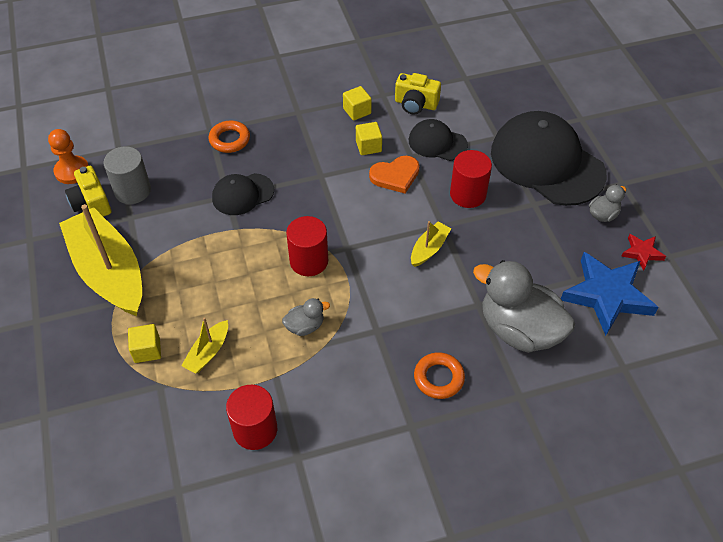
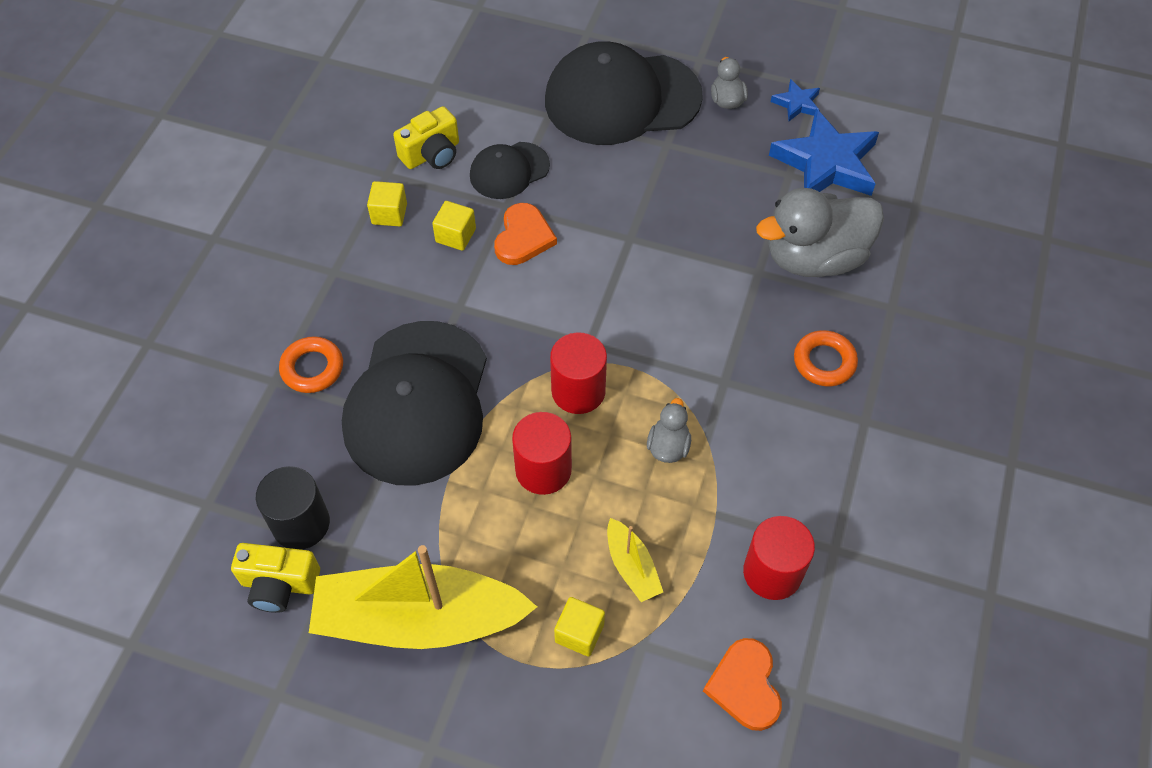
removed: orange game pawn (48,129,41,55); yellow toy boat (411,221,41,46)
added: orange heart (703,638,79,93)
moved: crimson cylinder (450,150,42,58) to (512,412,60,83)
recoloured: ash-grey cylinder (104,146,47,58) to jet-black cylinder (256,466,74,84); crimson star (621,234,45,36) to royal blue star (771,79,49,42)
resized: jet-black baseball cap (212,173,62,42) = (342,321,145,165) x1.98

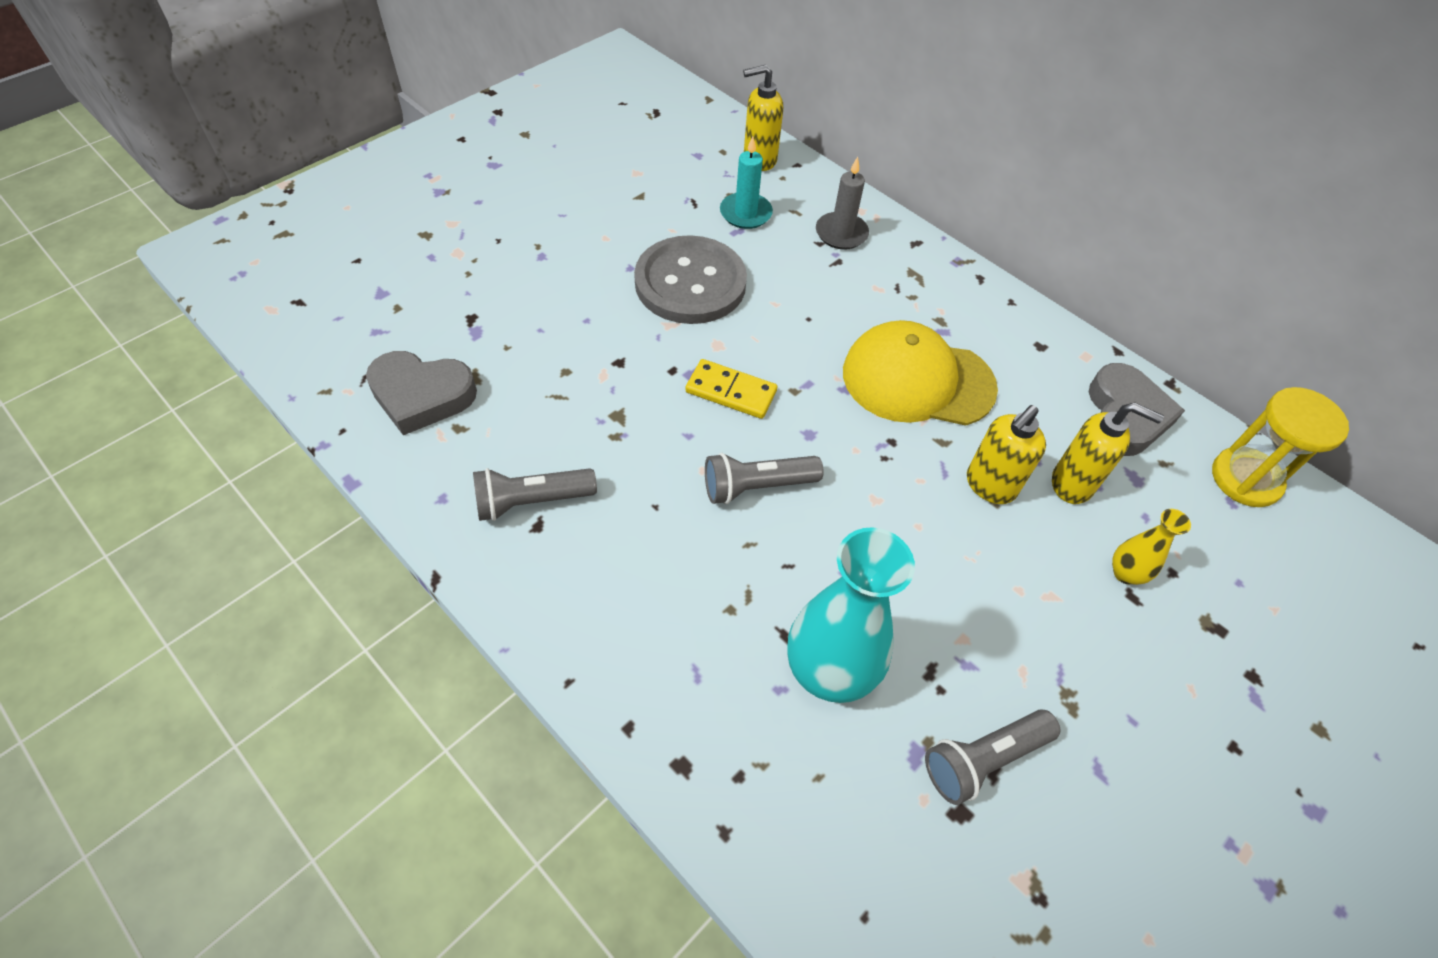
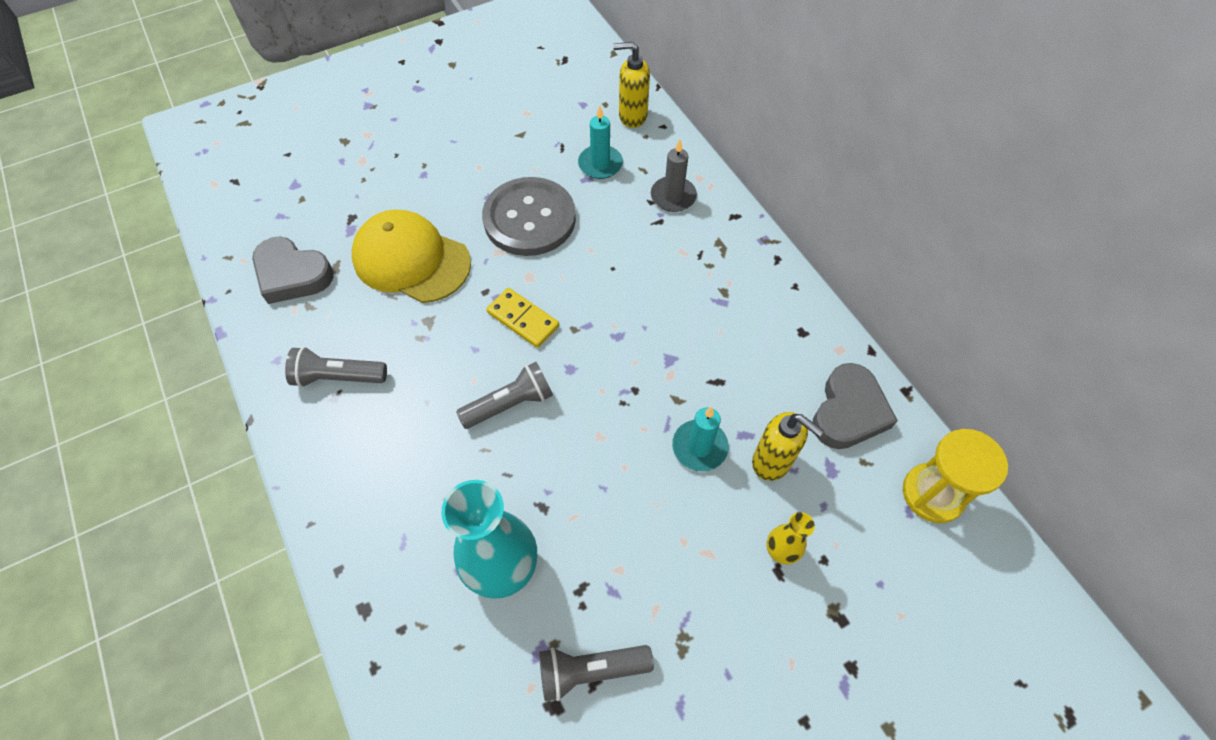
moved: yellow baseball cap (843,320,155,106) to (352,210,119,93)
replaced: yellow soap dispenser (967,405,79,99) to teal pillar candle (672,407,57,64)
turned: ash-grey torch (705,453,119,51) = (456,362,97,67) 150 degrees clockwise

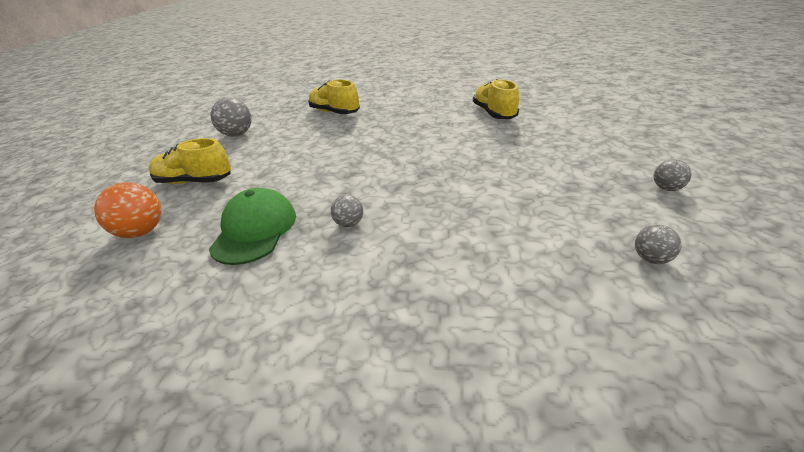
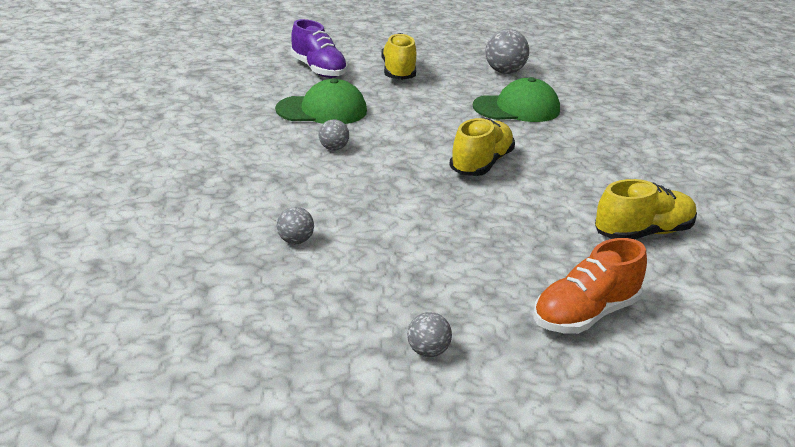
added: emerald baseball cap (473,77,87,45); orange shoe (533,238,114,96)
moved: yellow shoe (308,80,52,34) to (449,118,66,58); ash-grey play ball (635,225,47,39) to (276,207,38,37)
replaced: orange play ball (94,182,67,56) to violet shoe (291,19,57,59)

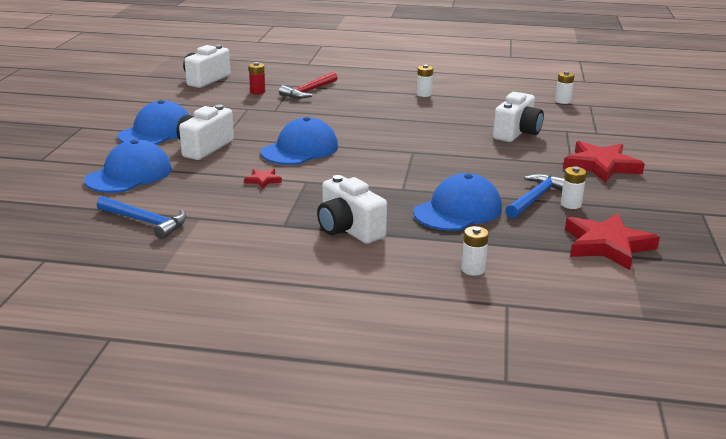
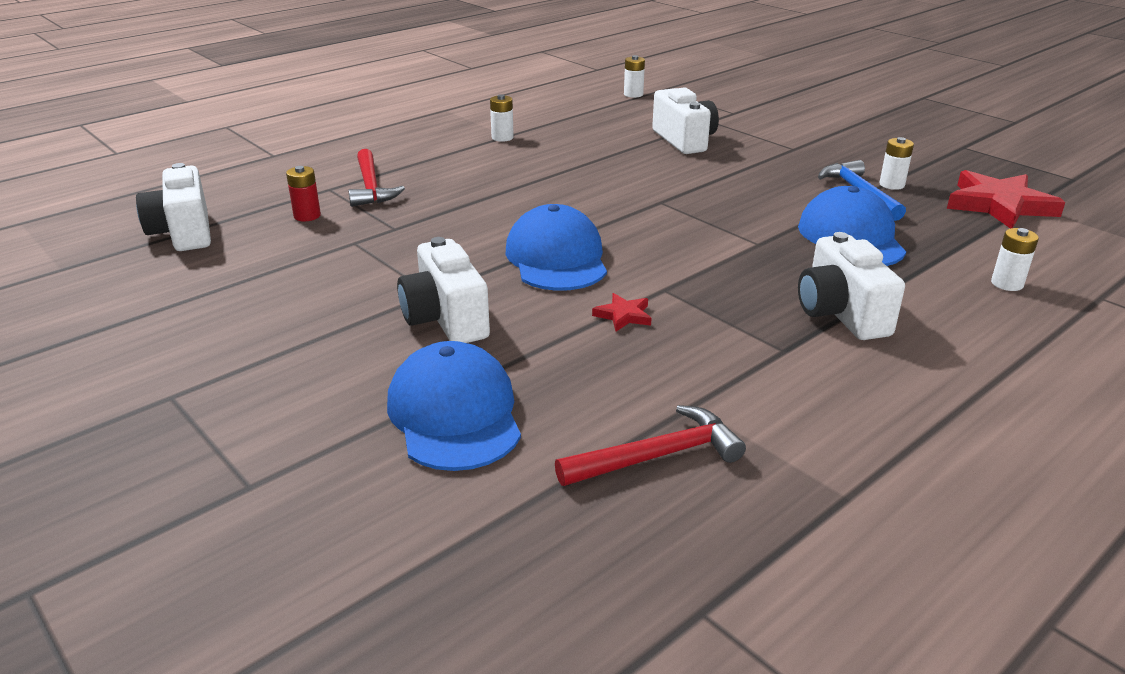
removed: royal blue baseball cap (118,100,71,45); crimson star (563,141,82,42)
recoloured: royal blue hammer (97,196,90,43) to crimson hammer (555,405,191,81)
turned: snow-white camera (317,175,70,69) = (798,232,107,108) 75 degrees clockwise

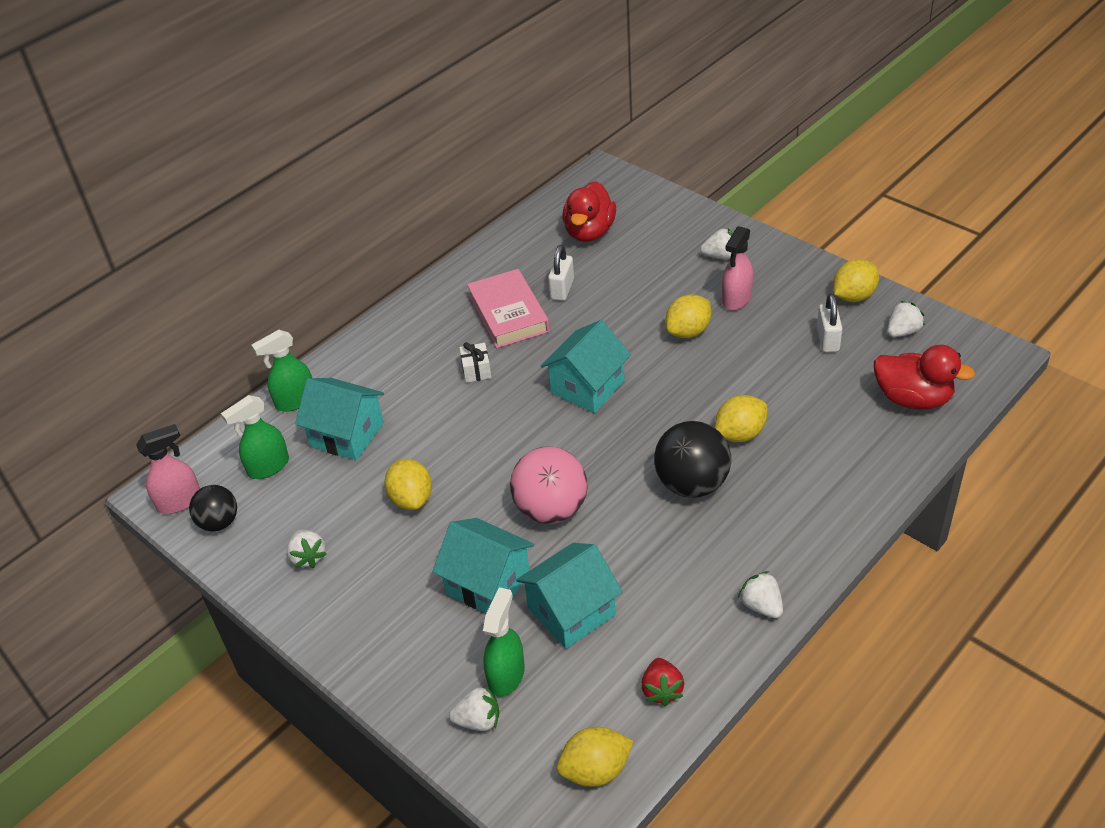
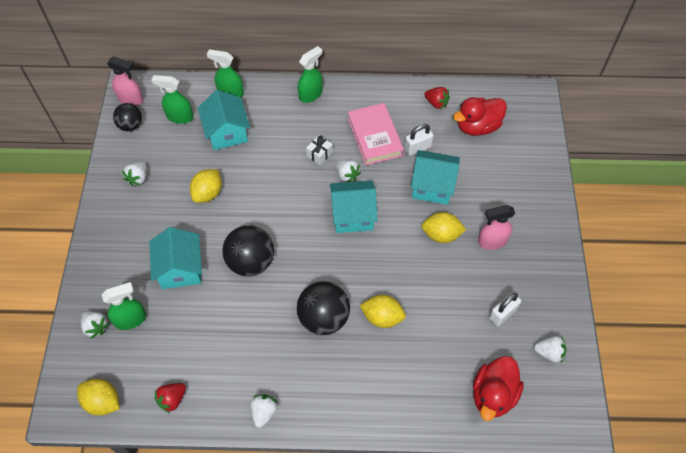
removed: yellow citrus fruit (833,259,46,43)
added: emerald spray cleaner (298,46,25,57); crimson strawberry (424,87,26,22)
moved: teal cottage (516,543,107,106) to (411,150,49,55); snow-white strawberry (700,228,33,32) to (336,160,25,22)
recoloured: rose-pink play ball (510,446,78,78) to jet-black play ball (222,225,52,52)
turned: rose-pink hardcover (467,269,83,79) = (348,103,56,62) 45 degrees counterclockwise; crimson duck (874,345,101,65) = (473,356,51,65) 45 degrees clockwise

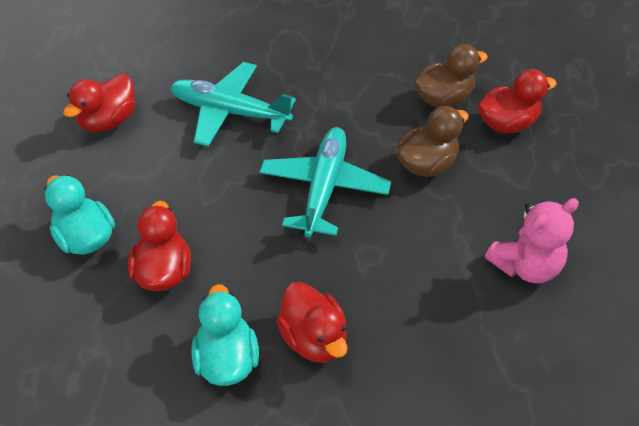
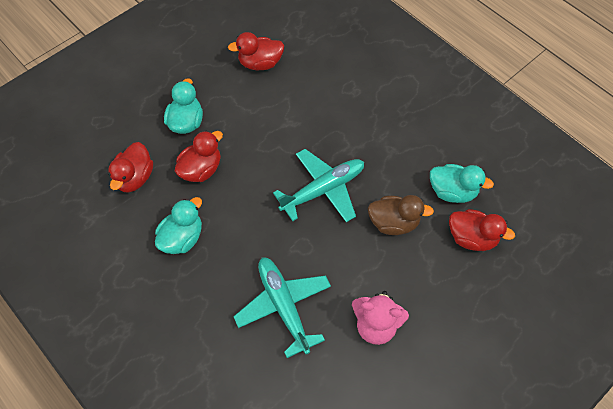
moved: teal aeroplane (170,62,126,85) to (233,257,98,101); crimson duck (276,282,72,81) to (108,142,45,50)
recoloured: russet duck (414,44,74,64) to teal duck (430,164,64,39)

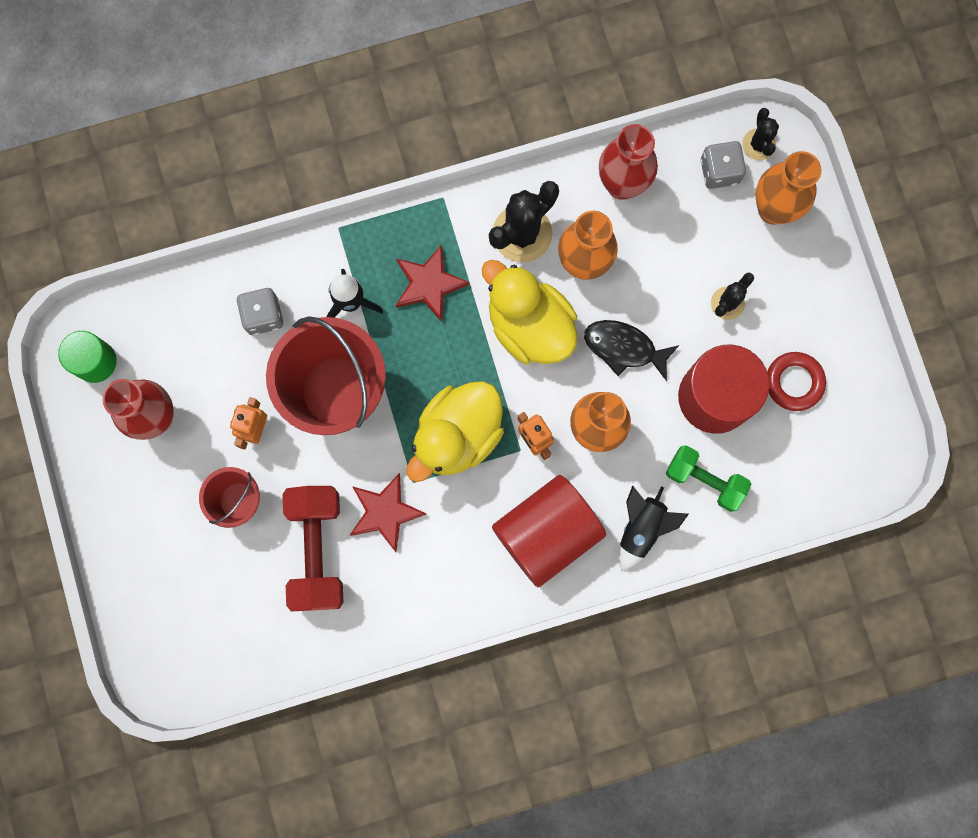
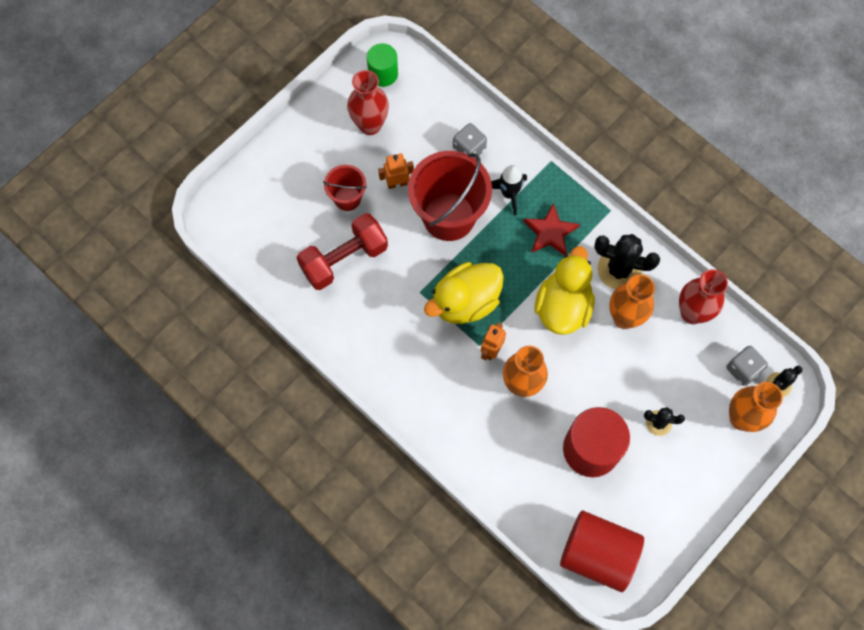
removed: crimson star (350,473,76,79); jet-black fish (584,320,95,61); jet-black rocket (619,485,70,86); emerald free weight (666,445,86,67); crimson torus (767,352,59,59)
moved: crimson cylinder (492,475,114,112) to (560,511,84,81)
turned: yellow duck (407,381,97,101) = (424,262,80,62) 45 degrees counterclockwise

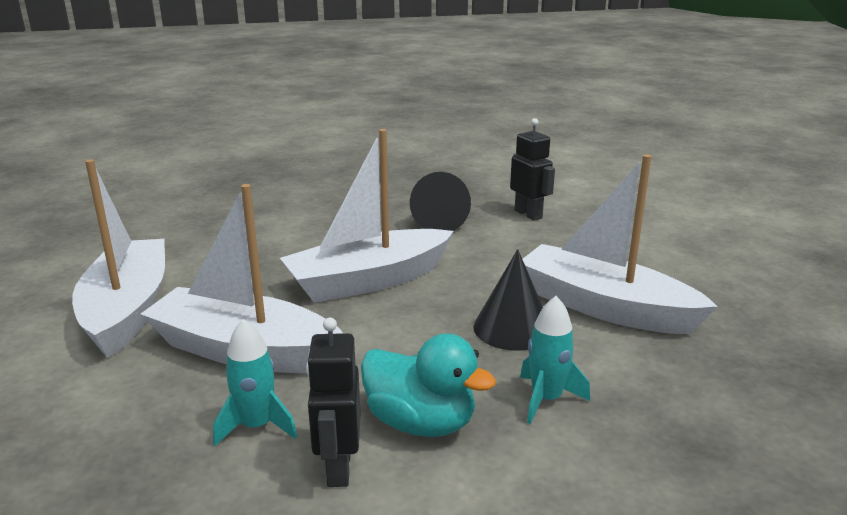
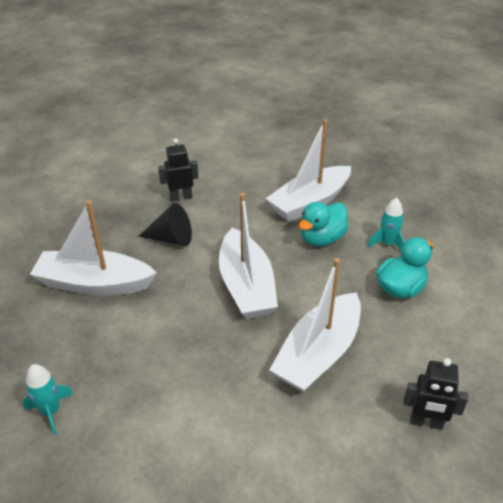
moved: snow-white toy boat (72,159,93,199) to (30,201,127,95); teal rocket (213,319,84,127) to (23,364,50,71); jet-black toy robot (306,318,54,169) to (403,358,65,72)
replaced: jet-black cone shape (473,249,70,101) to teal duck (299,202,50,44)

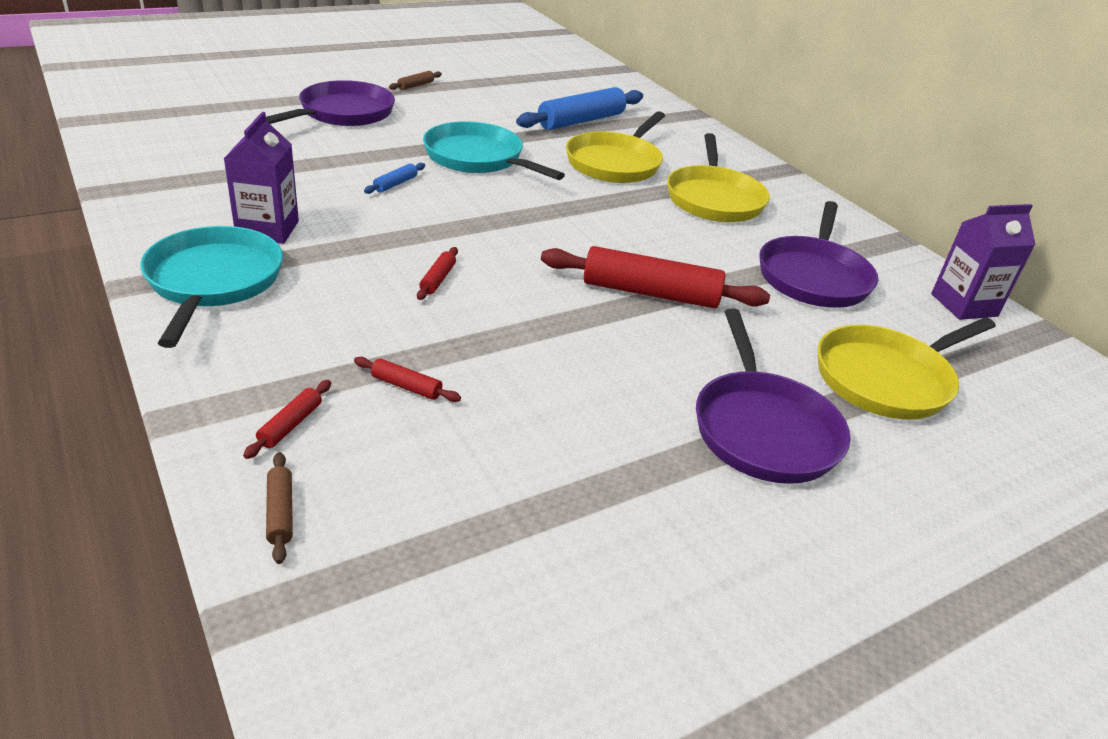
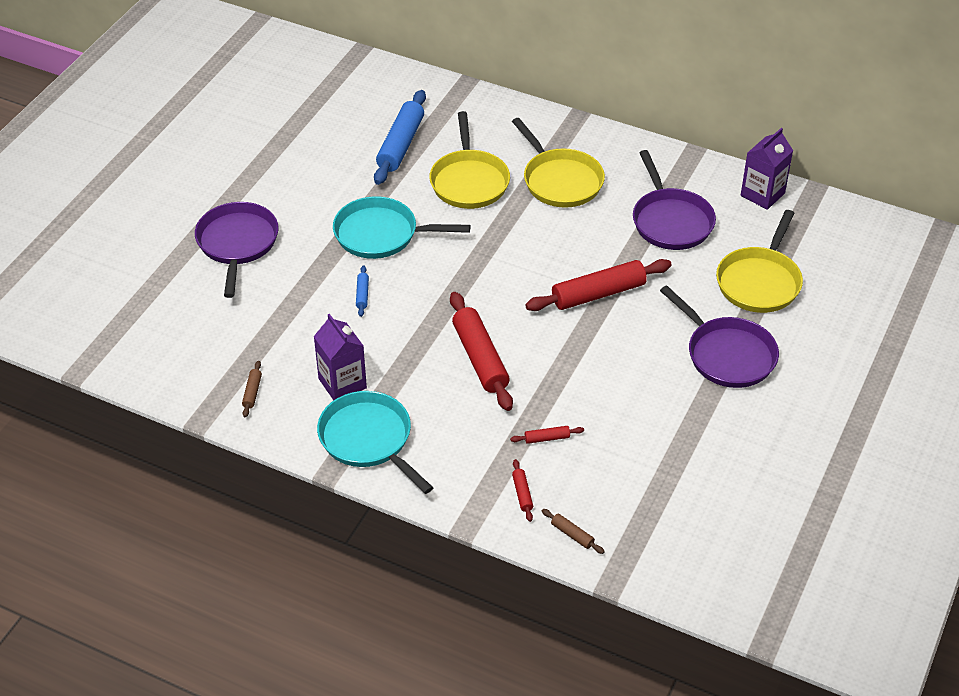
moved: russet rolling pin (389,71,53,19) to (242,361,20,56)
resized: crimson rolling pin (417,247,41,53) = (450,292,63,119) x2.29

